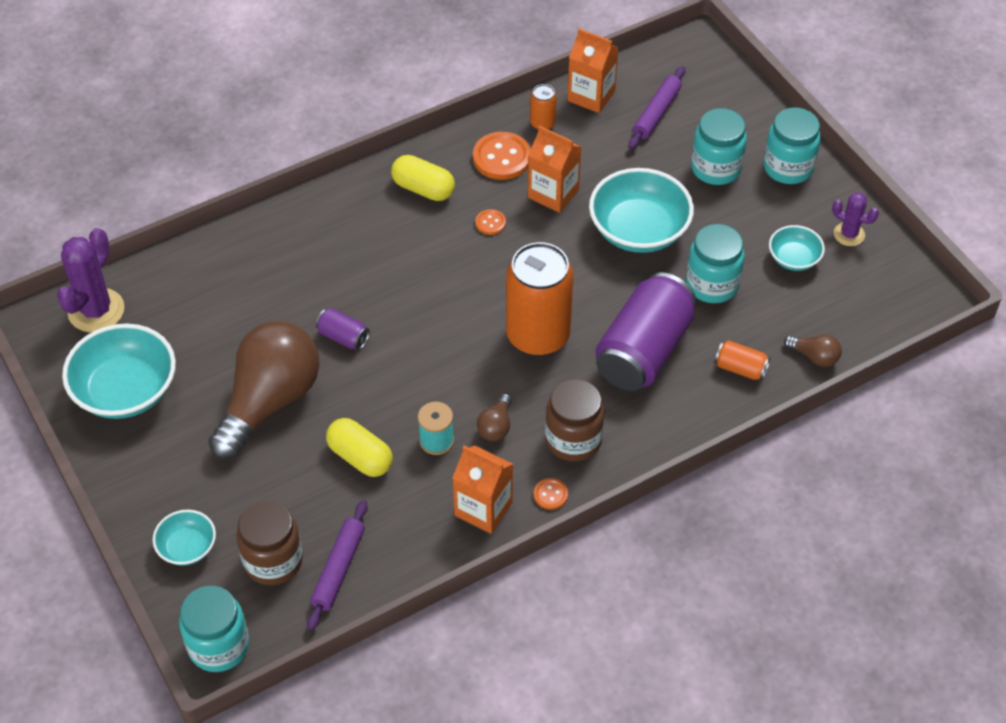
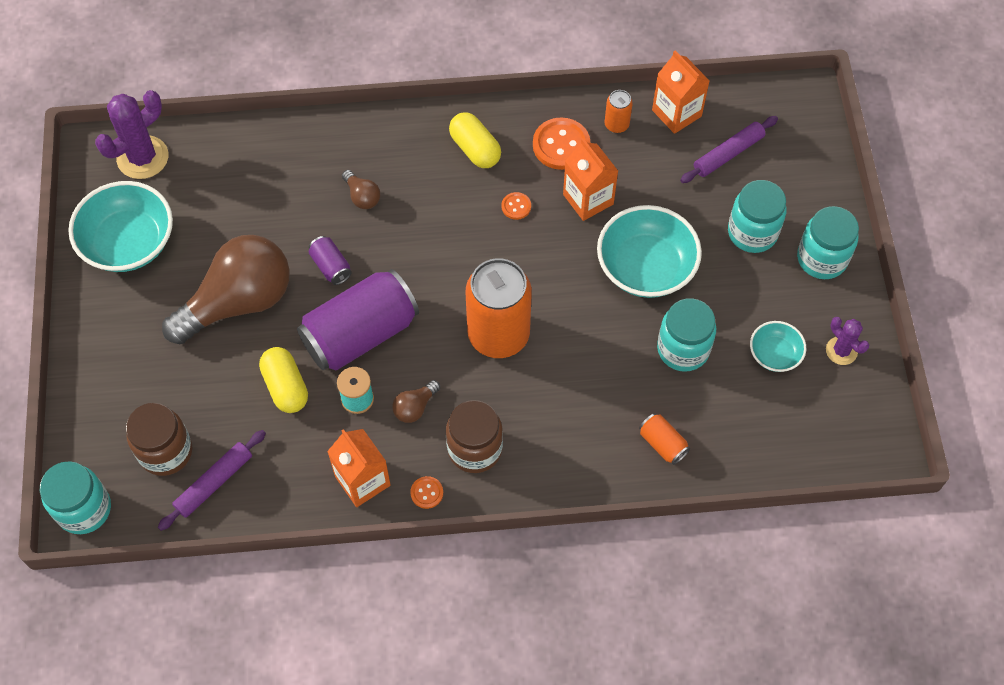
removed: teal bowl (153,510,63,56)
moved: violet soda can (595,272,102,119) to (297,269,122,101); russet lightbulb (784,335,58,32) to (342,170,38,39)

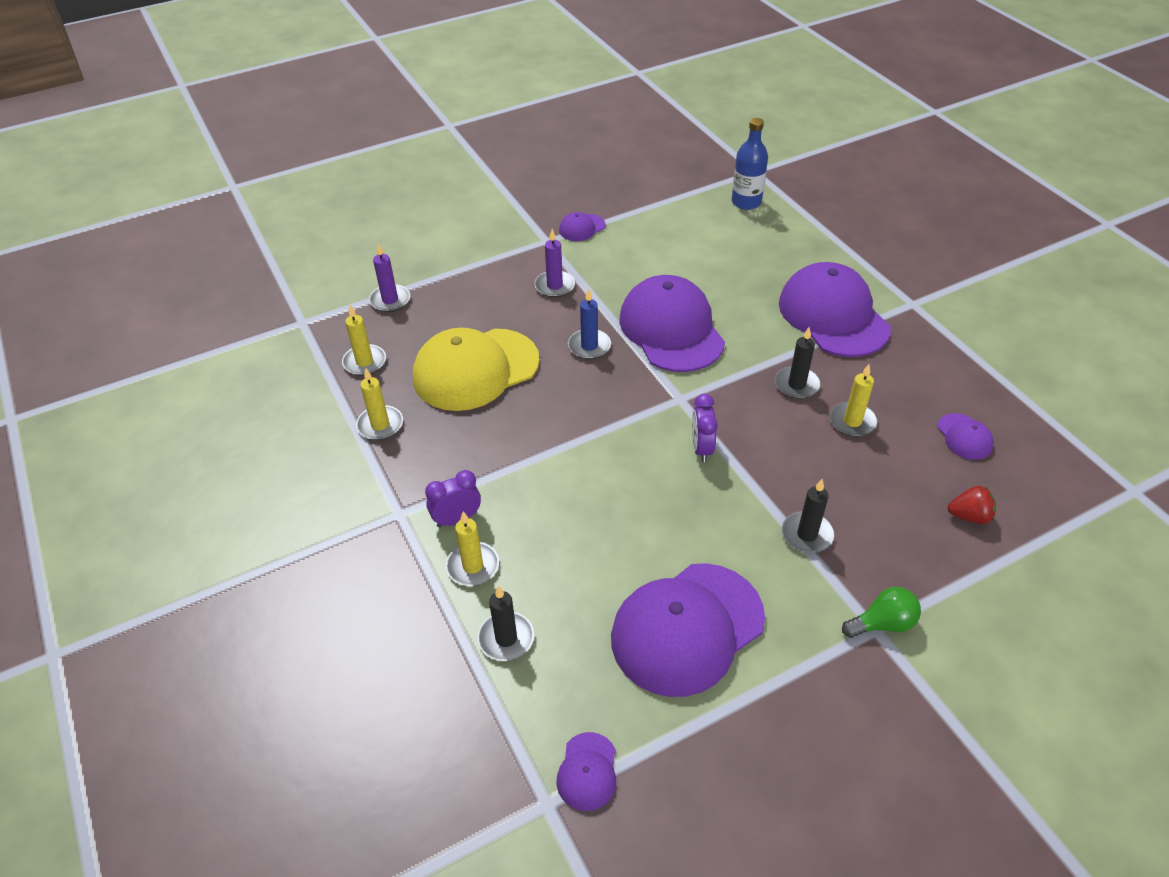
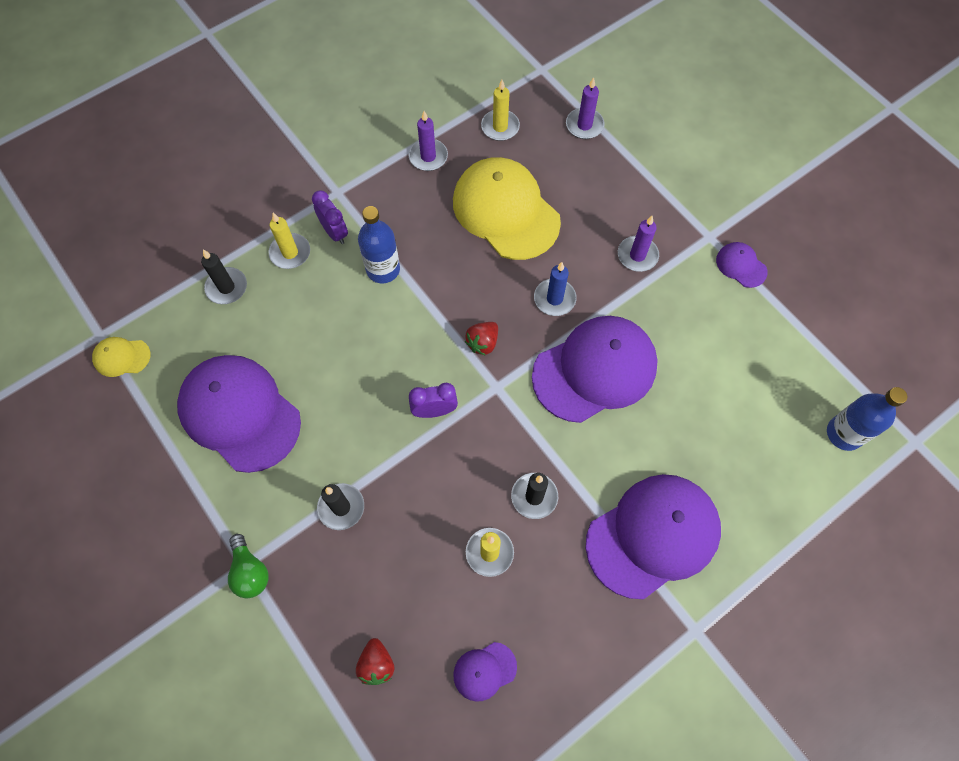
added: royal blue drink bottle (358,206,42,77); crimson strawberry (465,322,33,34)
recoloured: yellow pillar candle (356,368,47,72) to violet pillar candle (408,111,40,60); violet baseball cap (557,732,59,79) to yellow baseball cap (92,337,58,40)

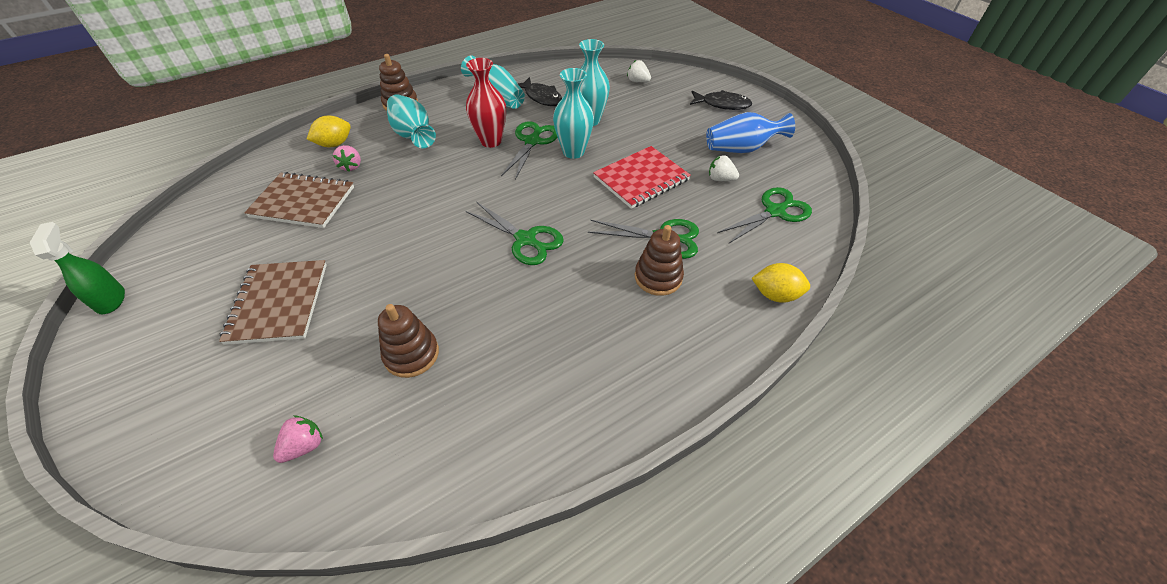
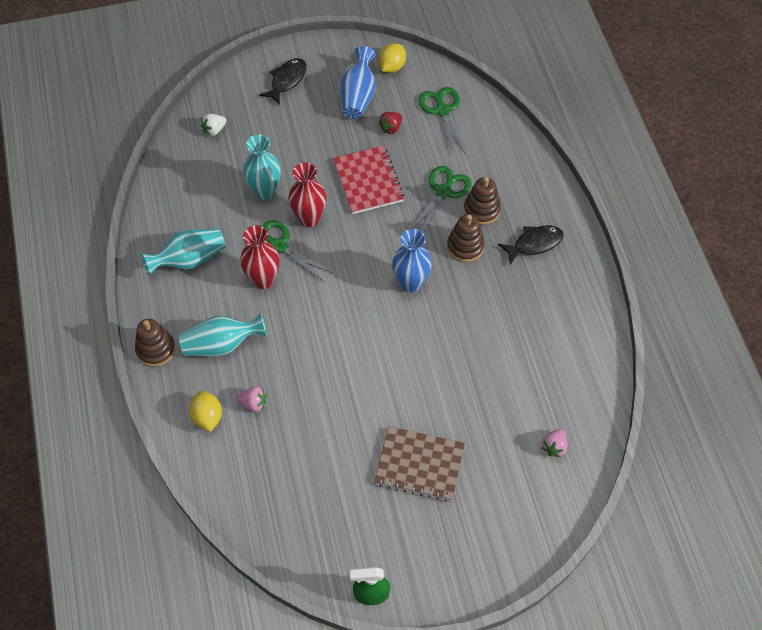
removed: russet exercise book (244,172,110,56)
moved: russet stacking rings (378,304,61,74) to (447,214,38,48); jet-black fish (518,77,44,29) to (498,225,66,40); yellow citrus fruit (752,263,58,40) to (378,43,28,30)
replaced: emerald scissors (466,202,98,63) to royal blue flower vase (392,229,40,64)
recoloured: teal flower vase (553,68,41,91) to crimson flower vase (288,162,39,65); snow-white strawberry (709,155,30,26) to crimson strawberry (379,112,23,22)
turned: rose-pink strawberry (273,416,50,47) = (542,429,26,28) 120 degrees counterclockwise

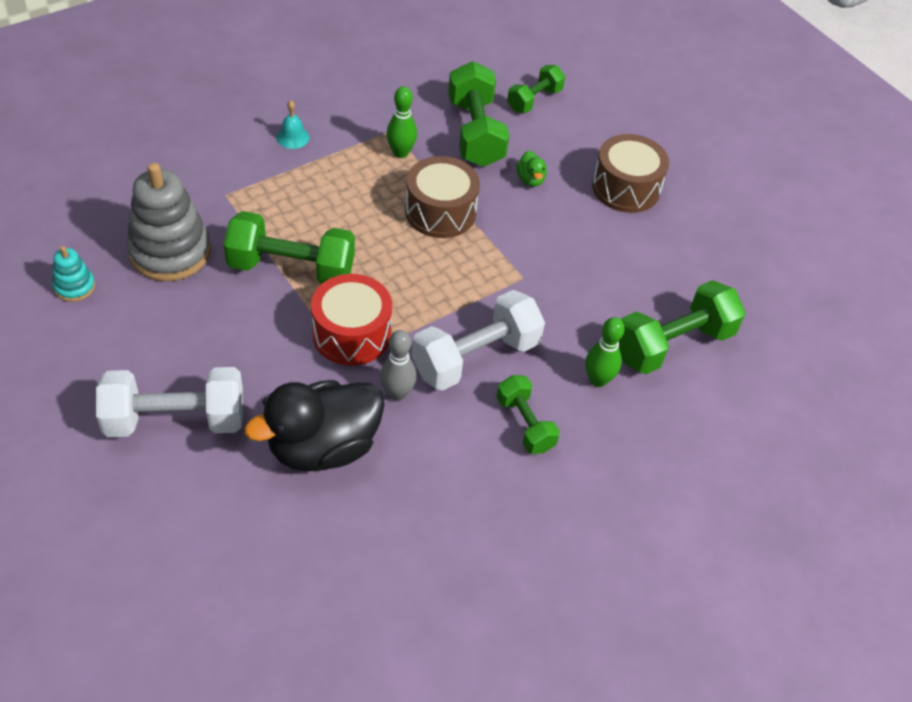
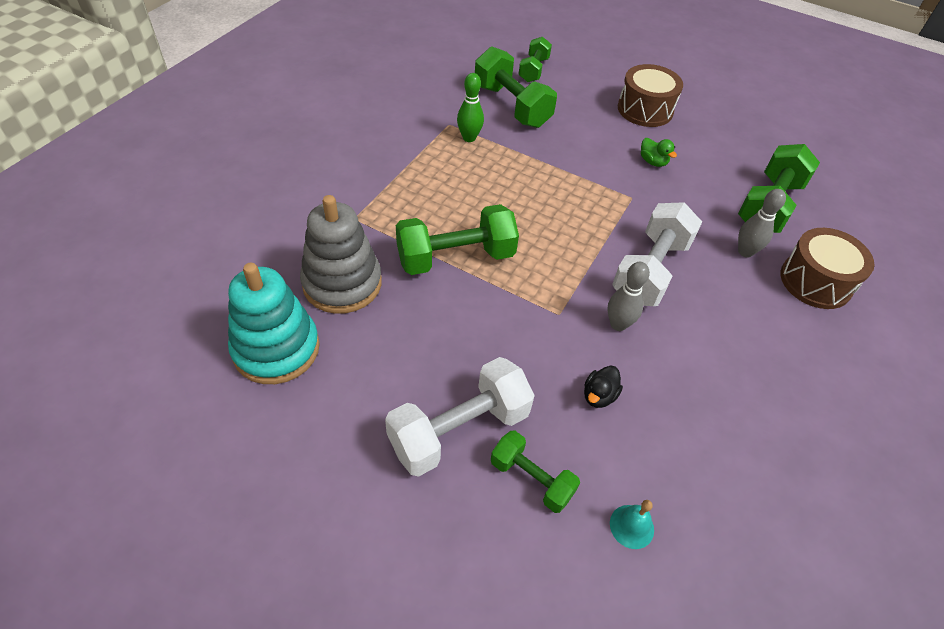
removed: crimson drum (311,274,81,92)
moved: teal school bell (277,100,32,49) to (610,500,44,49); russet drum (405,156,75,82) to (780,228,94,81); emerald free weight (496,375,64,79) to (491,430,89,83); emerald duck (516,150,31,37) to (641,138,36,29)
recoloured: emerald tenpin (585,317,40,70) to ash-grey tenpin (738,189,48,68)
resized: teal stacking rings (52,246,43,56) = (228,263,92,121) x2.08; jet-black duck (245,380,140,91) = (584,366,39,42) x0.41

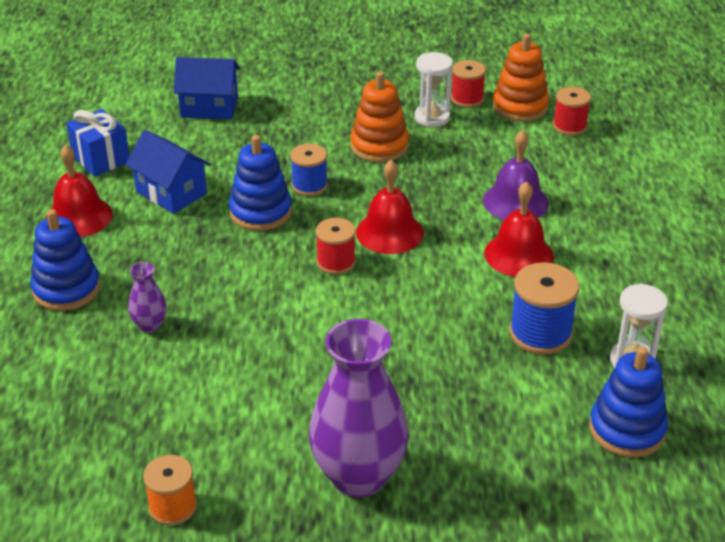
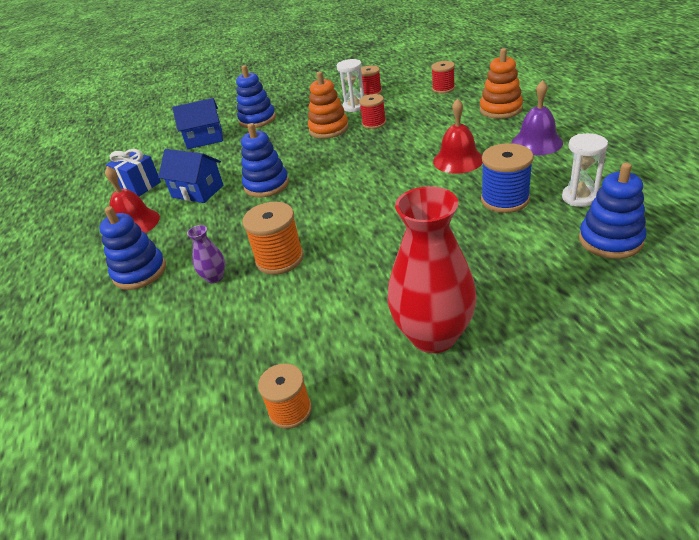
removed: royal blue reel of thread (290,144,38,52); crimson school bell (356,160,68,94)
added: royal blue stacking rings (236,65,40,63); orange reel of thread (243,202,61,73)
moved: crimson reel of thread (316,218,40,57) to (359,94,27,35); violet school bell (483,130,66,90) to (511,80,52,75); orange stacking rings (492,34,57,88) to (480,48,43,71)
recoloured: violet flower vase (309,319,100,179) to crimson flower vase (388,186,89,167)

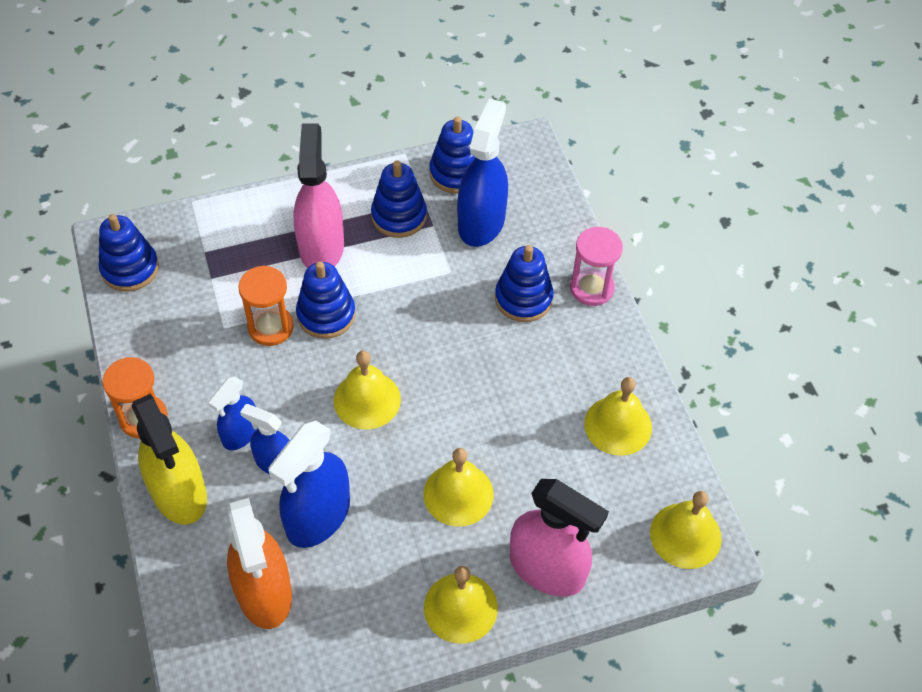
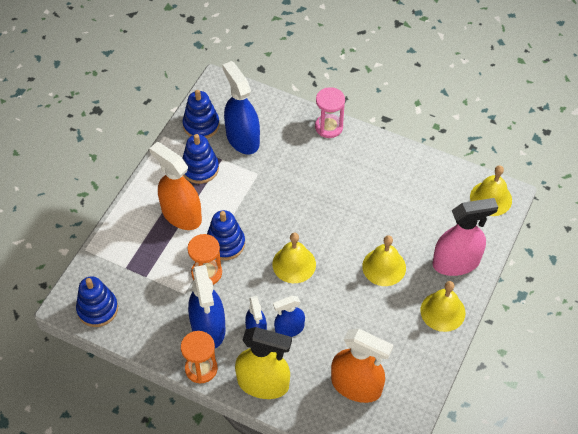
removed: royal blue stacking rings (495,245,59,77); yellow school bell (584,377,68,79)
moved: royal blue spray cleaner (268,421,82,127) to (188,265,37,83)
recoloured: rose-pink spray cleaner (293,123,51,145) to orange spray cleaner (149,142,53,88)

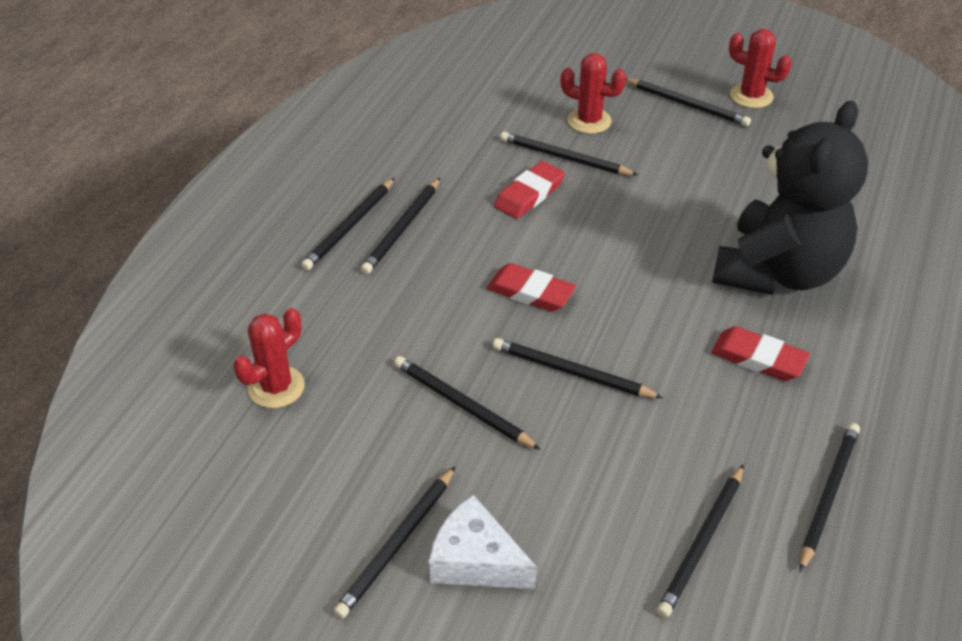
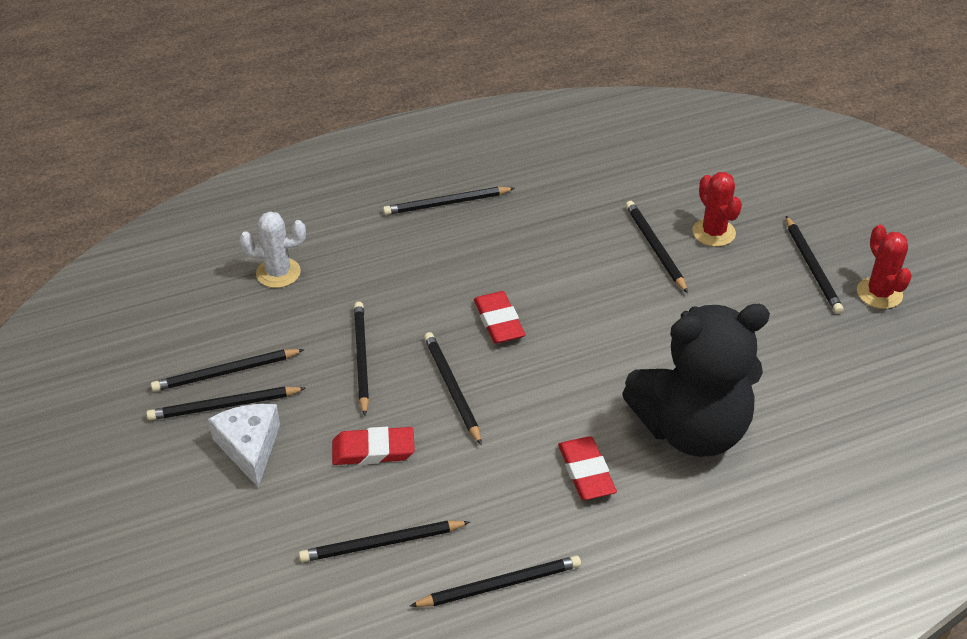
moved: jet-black pencil (361,178,79,96) to (151,349,153,43); crimson gum eraser (494,161,71,58) to (332,427,83,38)
recoloured: crimson prickly plant (233,308,72,100) to snow-white prickly plant (239,211,67,77)

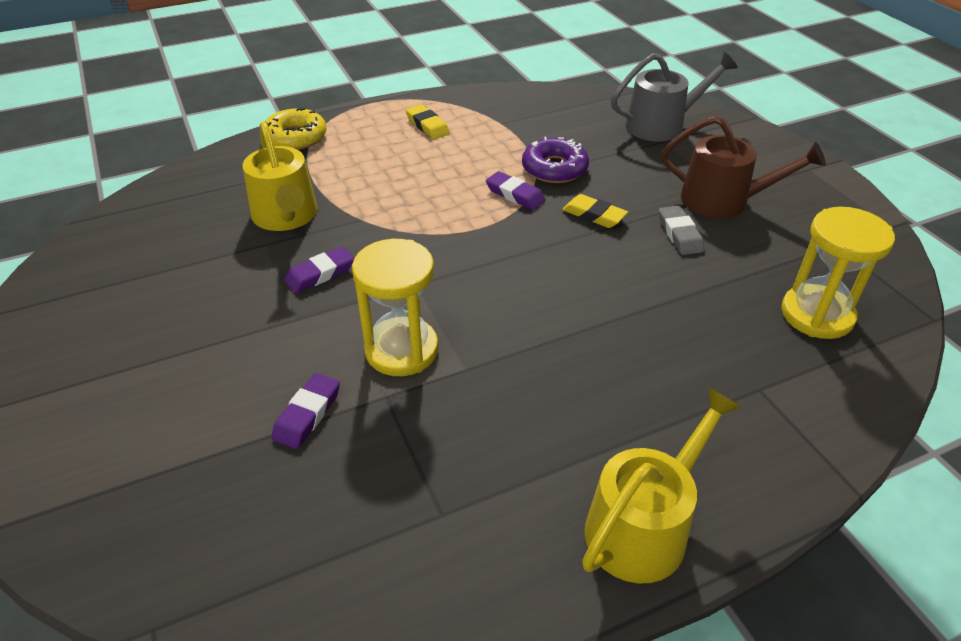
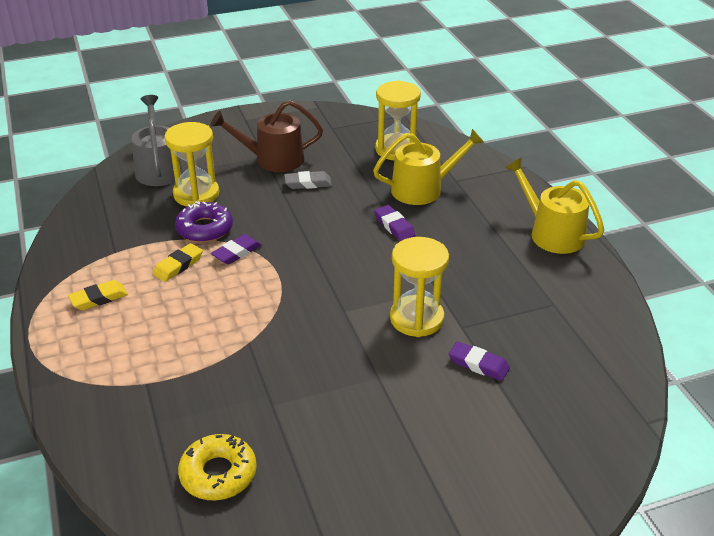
added: yellow sandglass (164,122,55,84)
moved: yellow watering can (243,121,75,110) to (373,129,112,76); yellow donut (265,107,62,43) to (178,434,79,66); violet gum eraser (284,246,70,47) to (374,205,41,36); yellow gum eraser (562,194,66,34) to (153,243,50,39)
turned: russet watering can (662,116,164,102) = (210,100,113,72) 120 degrees counterclockwise

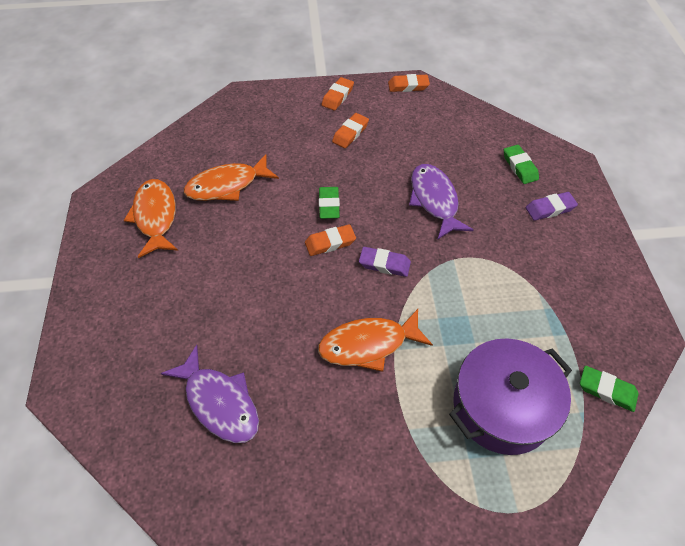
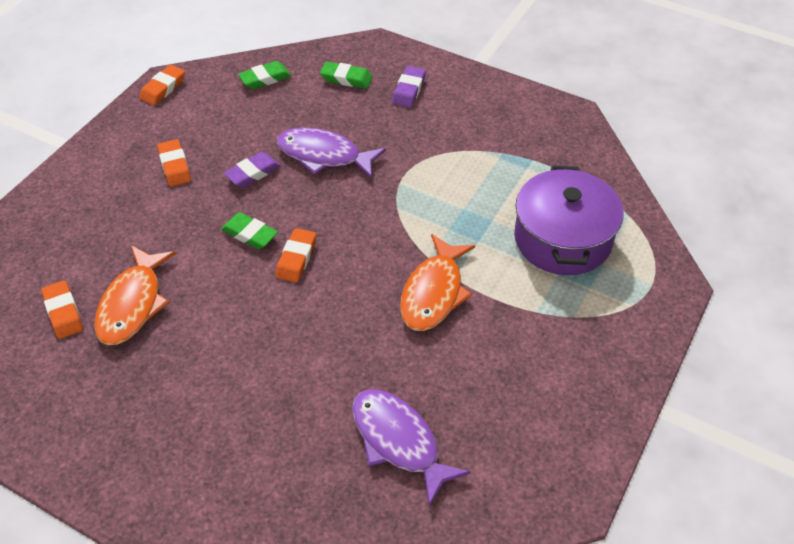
removed: orange fish (124,179,54,79)
moved: orange gum eraser (321,77,33,33) to (41,280,42,59); violet gum eraser (359,247,52,30) to (224,152,56,36); emerald gum eraser (580,366,58,46) to (238,61,53,28)
turned: violet fish (160,345,99,98) = (352,389,119,118) 120 degrees counterclockwise

